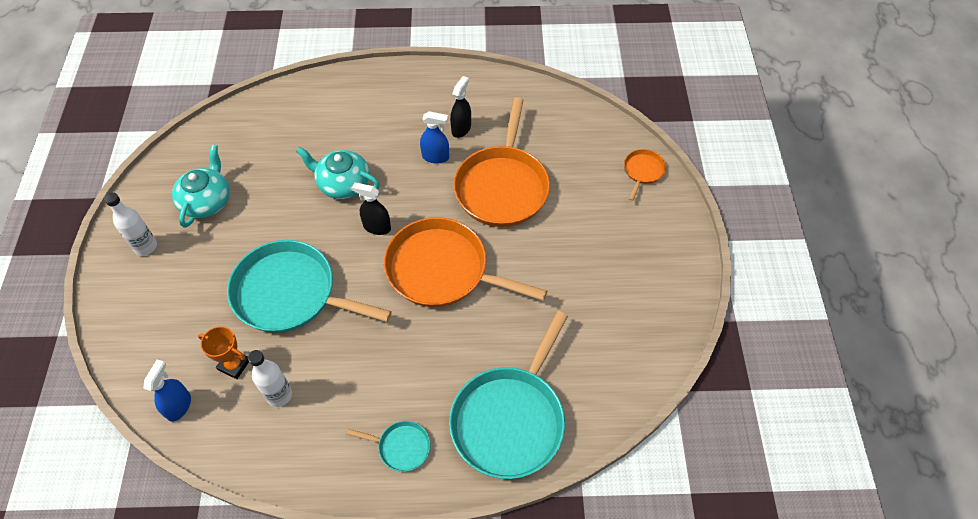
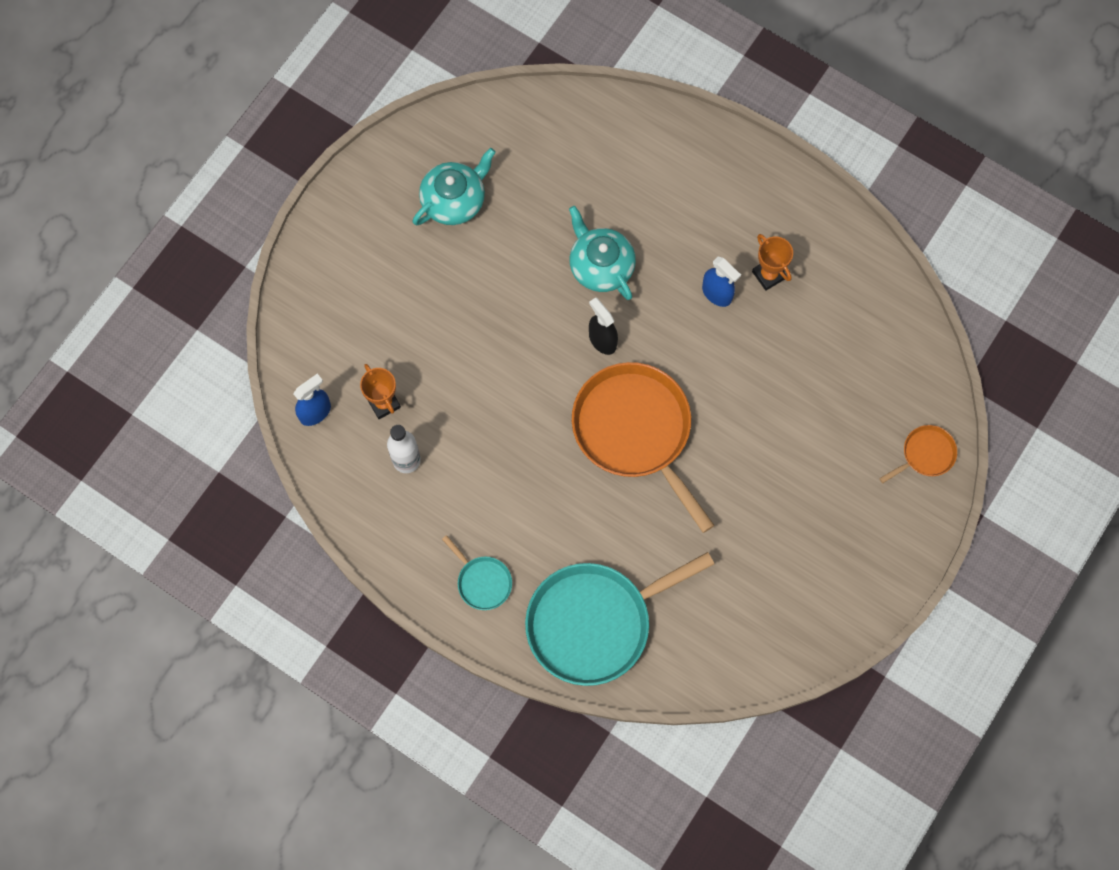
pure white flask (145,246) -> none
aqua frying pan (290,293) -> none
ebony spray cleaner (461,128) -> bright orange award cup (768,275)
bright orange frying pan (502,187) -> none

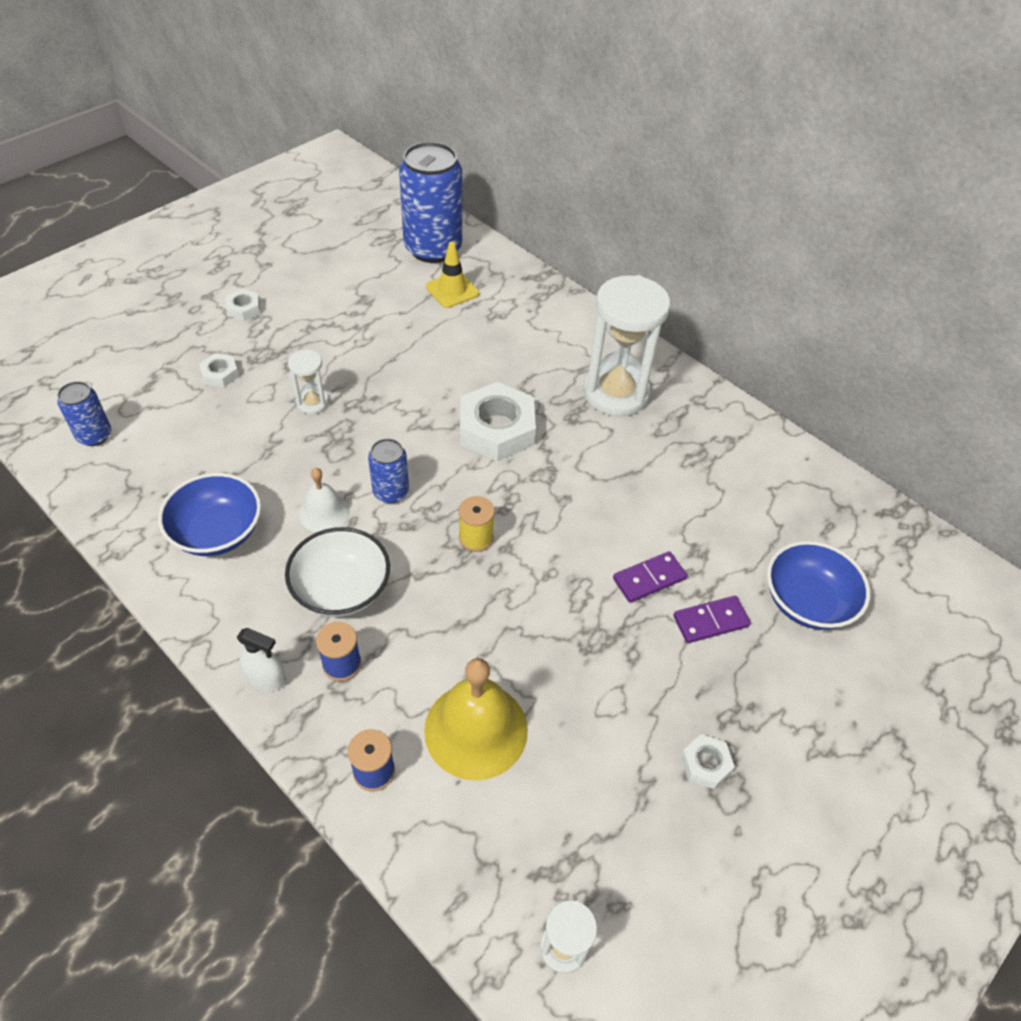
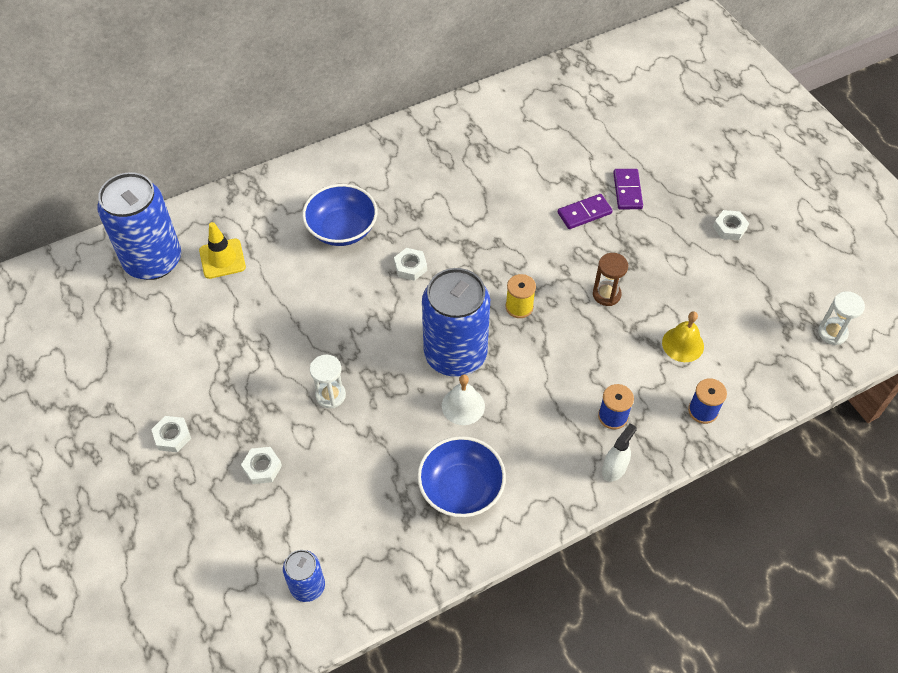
pure white deep dish (341,589) -> none
royal blue can (391,492) -> royal blue can (455,354), x2.03
yellow bell (476,730) -> yellow bell (683,344), x0.57
pure white nut (496,429) -> pure white nut (410,267), x0.47
pure white hourglass (616,393) -> none
purple domino (649,578) -> purple domino (584,213), 75 degrees clockwise
royal blue deep dish (807,602) -> royal blue deep dish (342,229), move
none -> dark brown hourglass (606,294)

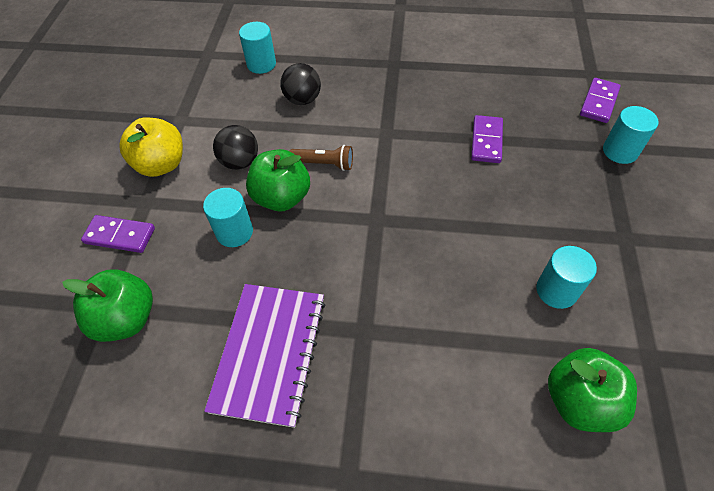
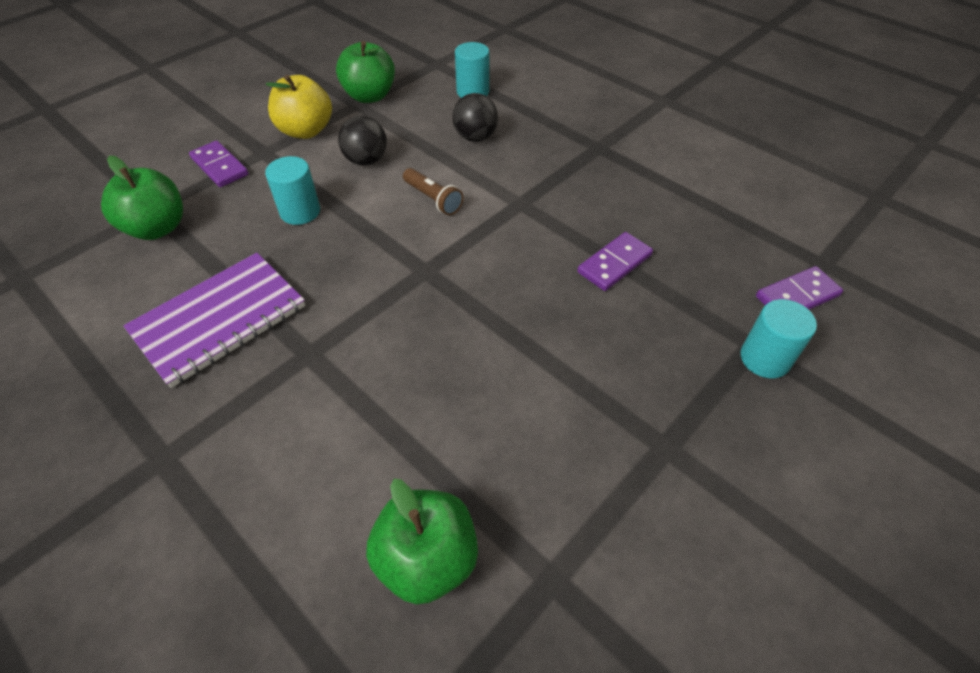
green toy apple (282,197) -> green toy apple (369,96), move
aqua cylinder (556,290) -> none

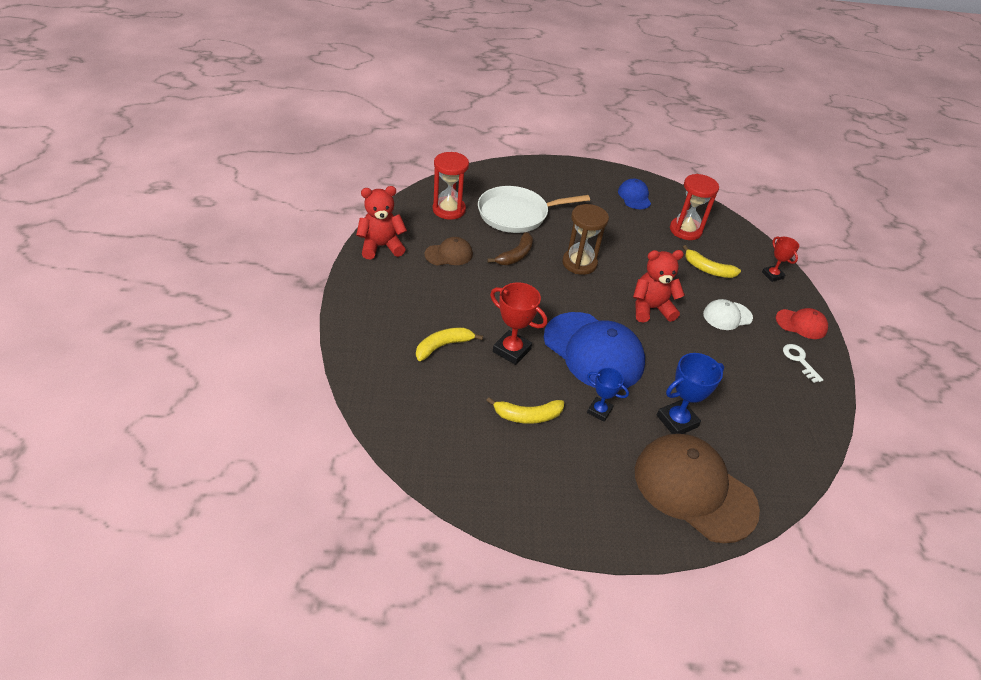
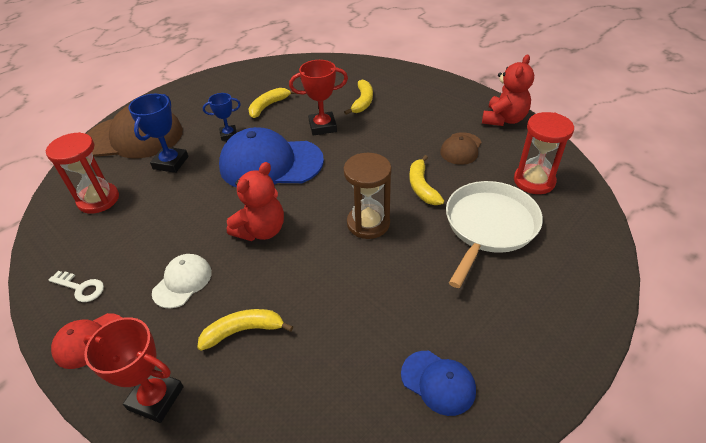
dark brown banana fruit (515,255) -> yellow banana fruit (422,187)
scarlet hourglass (685,230) -> scarlet hourglass (98,200), move
scarlet award cup (772,275) -> scarlet award cup (156,398), x1.55

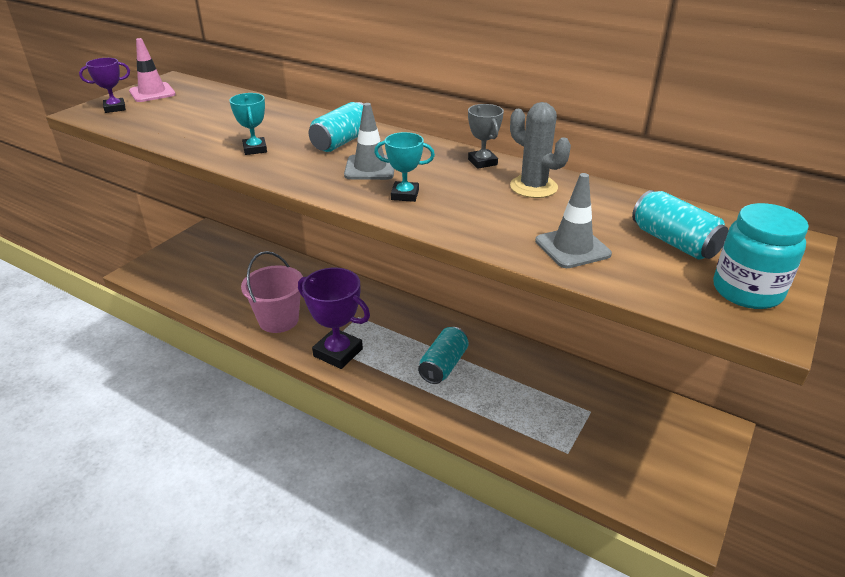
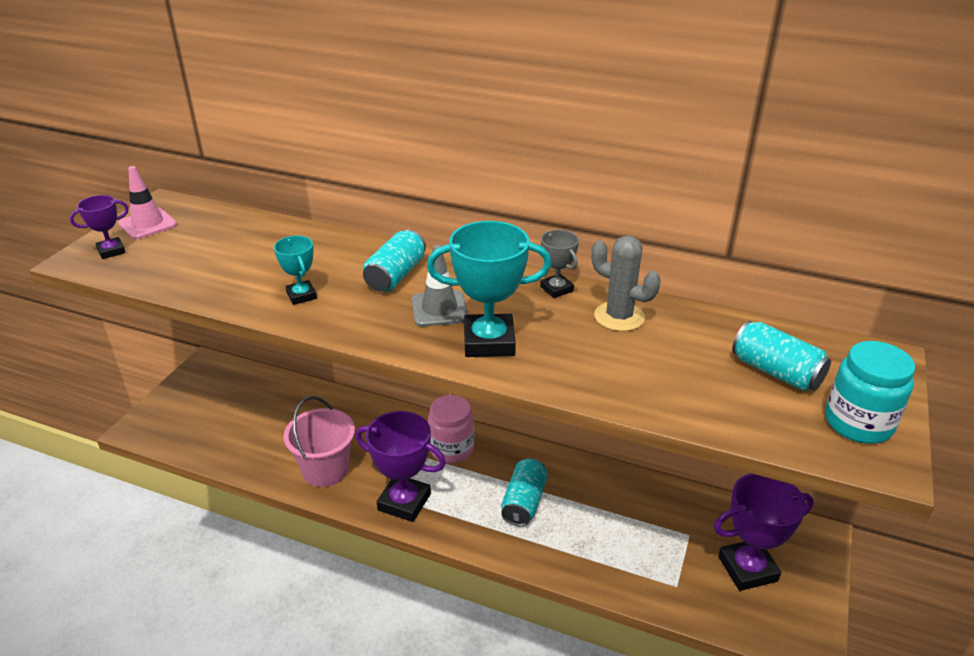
aqua award cup (405,195) -> aqua award cup (489,341), x1.85
gray road cone (572,248) -> none
none -> rose-pink jam jar (451,449)
none -> purple award cup (747,569)

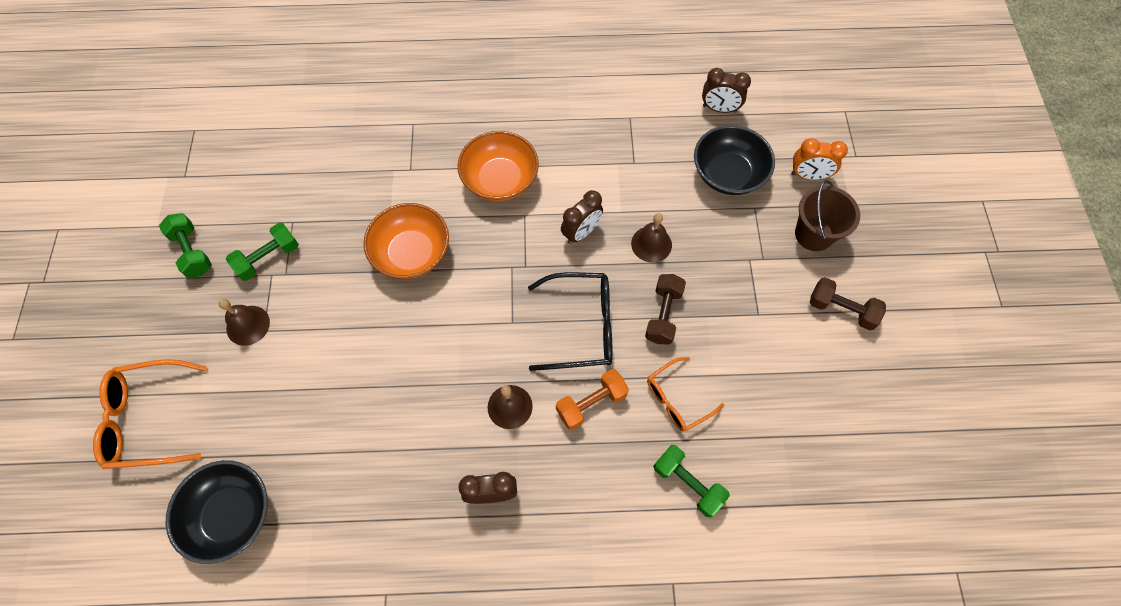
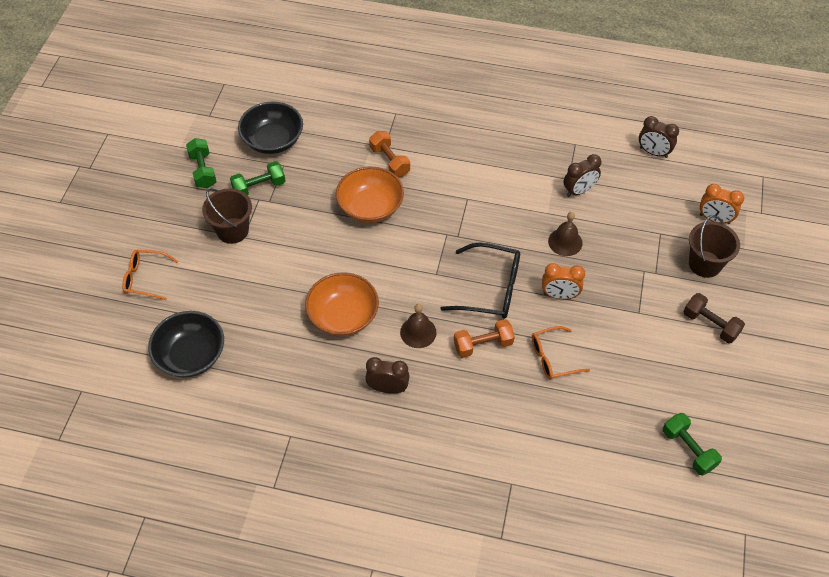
bright orange glasses (148,419) -> bright orange glasses (145,278), x0.64
dark brown bell (248,325) -> dark brown pail (232,230)
bright orange deep dish (500,180) -> bright orange deep dish (343,316), move
dark brown clock (581,232) -> dark brown clock (579,191), move
dark brown free weight (663,315) -> bright orange clock (559,295)
green free weight (688,483) -> green free weight (688,449), move
ebony deep dish (728,174) -> ebony deep dish (273,140), move
none -> bright orange free weight (390,161)

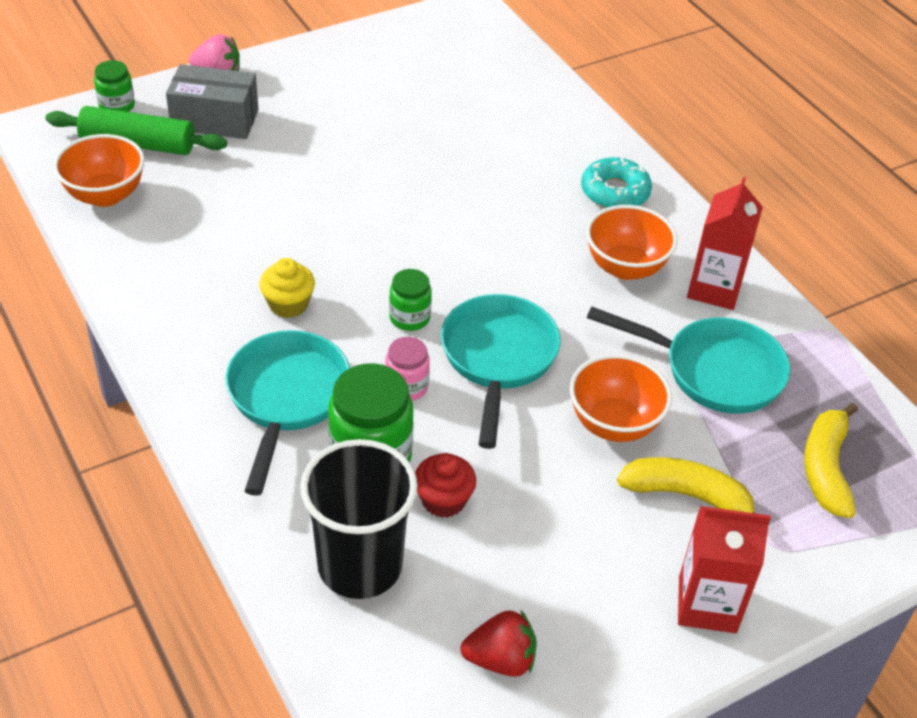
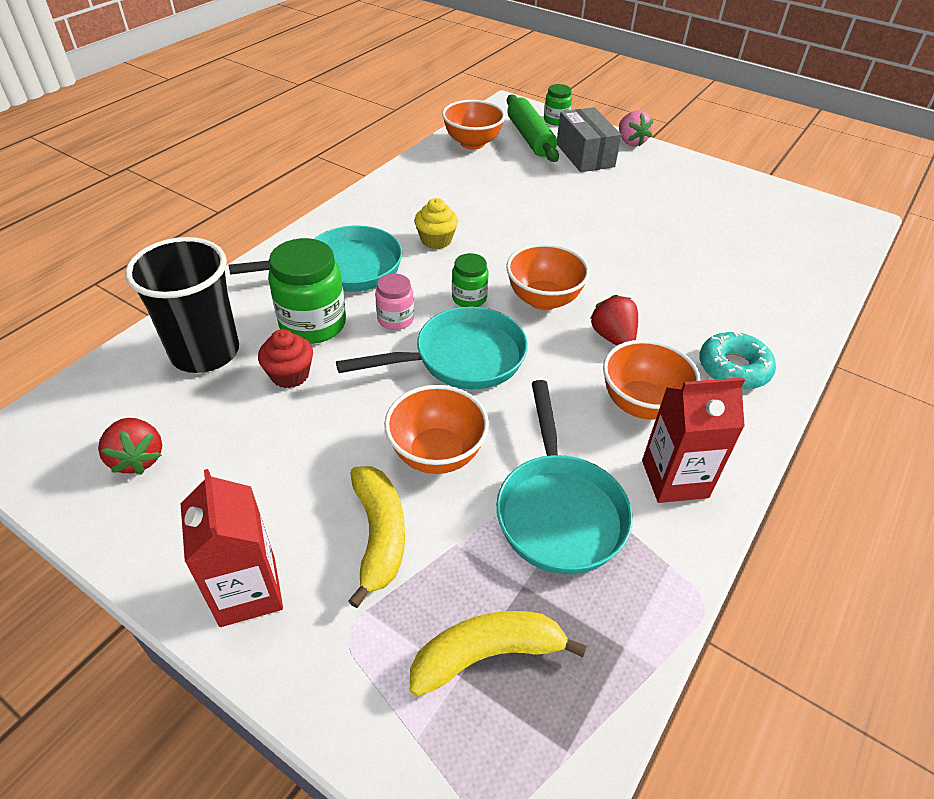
none -> bright orange deep dish (543,300)
none -> scarlet strawberry (613,337)

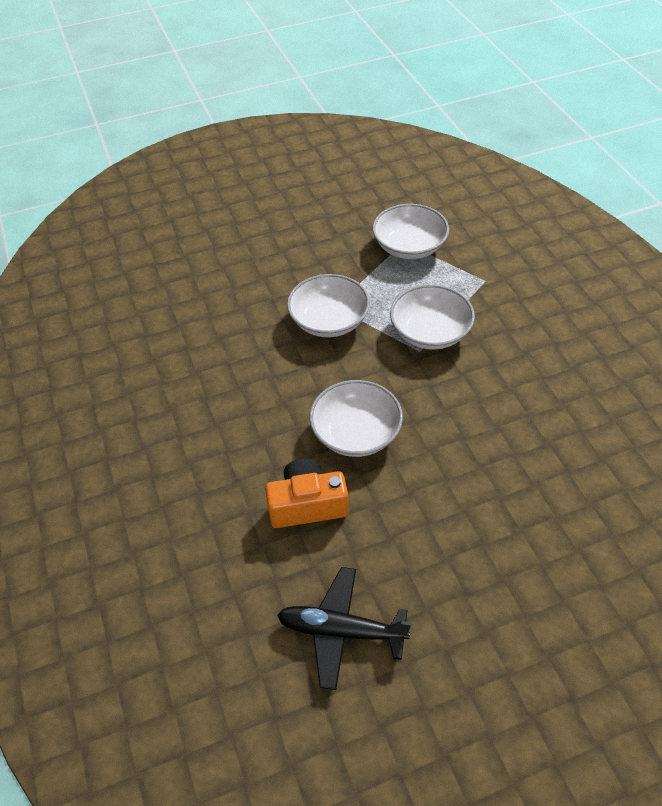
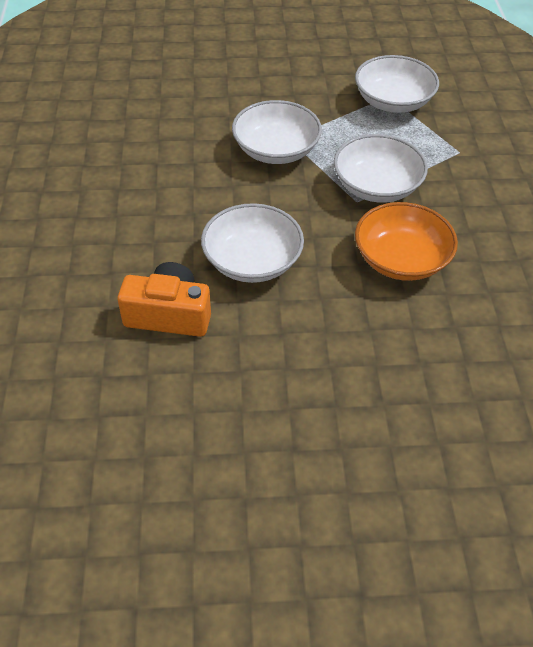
ebony toy plane (341,631) -> none
none -> bright orange deep dish (401,259)

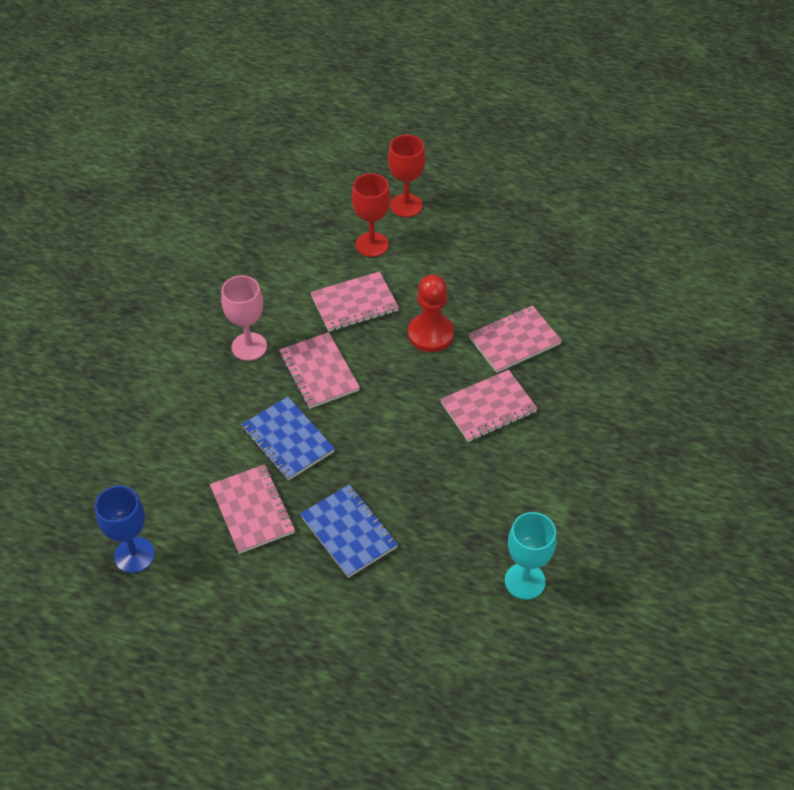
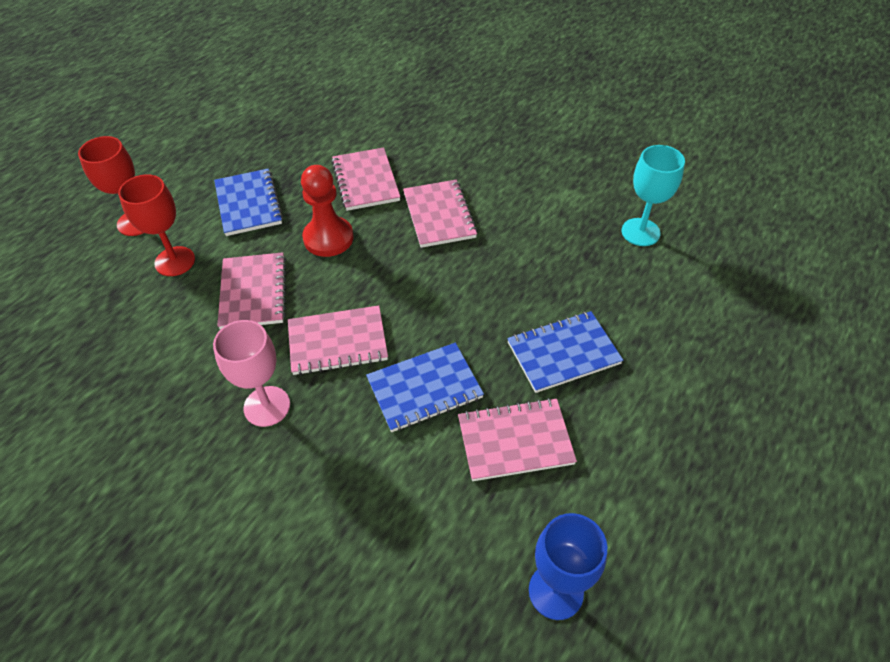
none -> royal blue notebook (248,204)

